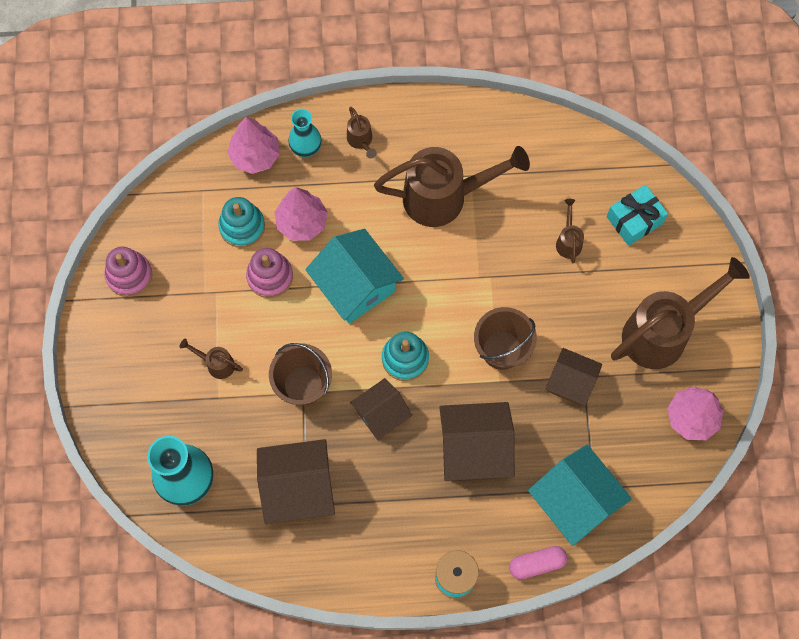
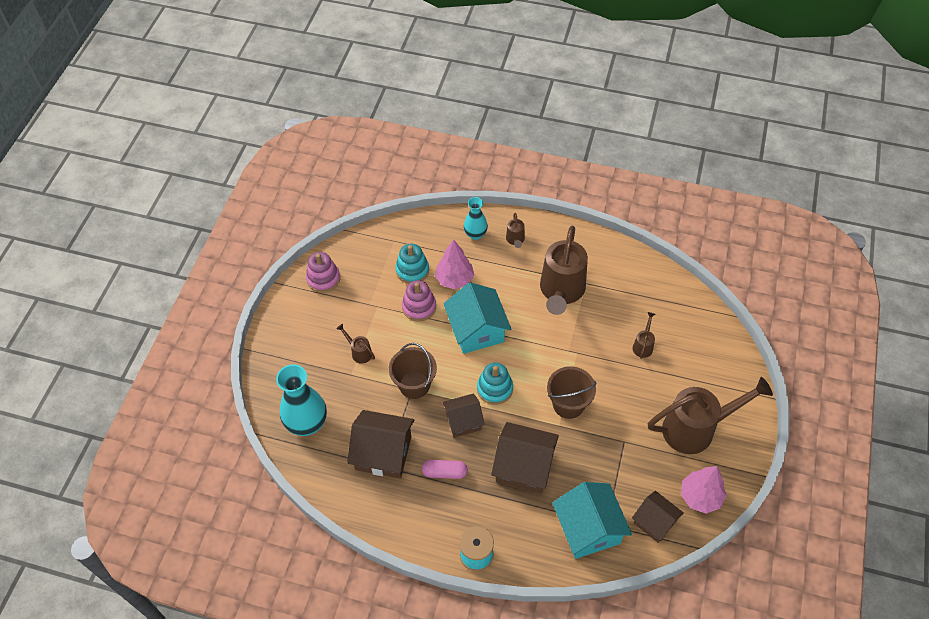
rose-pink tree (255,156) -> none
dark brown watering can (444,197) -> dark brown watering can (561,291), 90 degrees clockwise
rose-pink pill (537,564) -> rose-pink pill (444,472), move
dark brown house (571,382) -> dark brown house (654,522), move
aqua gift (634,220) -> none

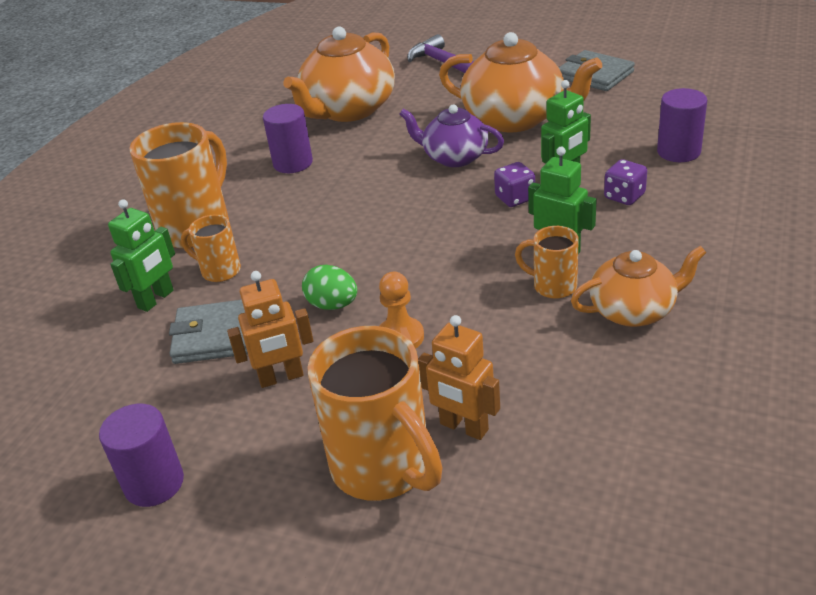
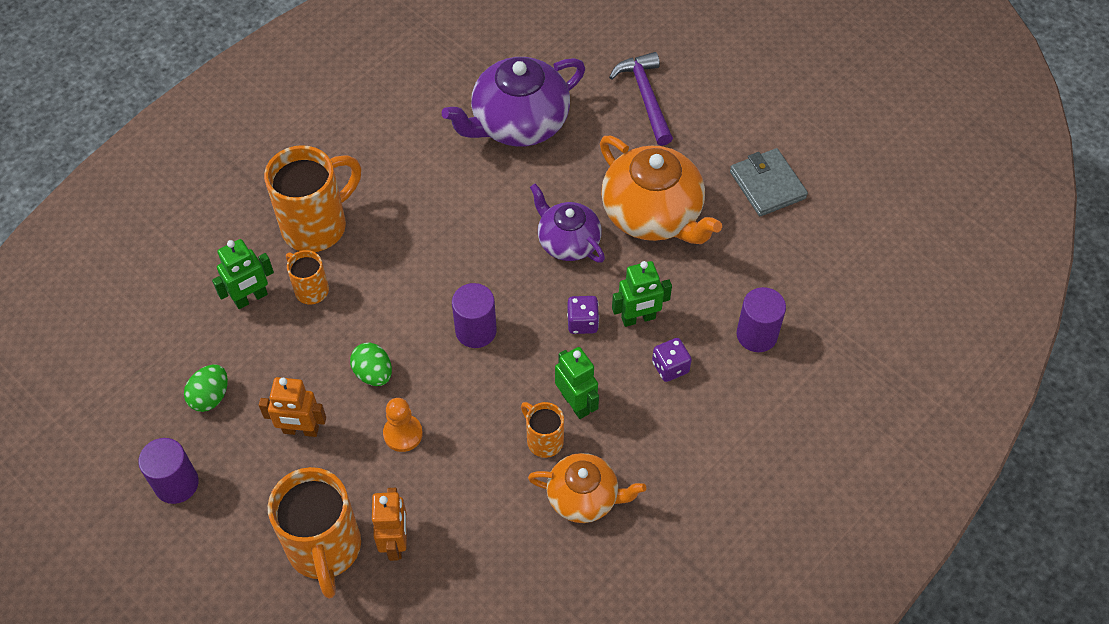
gray wallet (217,335) -> none
purple cylinder (293,163) -> purple cylinder (476,331), move
bright orange teapot (348,110) -> purple teapot (518,123)
bright orange robot figure (463,427) -> bright orange robot figure (395,542), 150 degrees counterclockwise
none -> green toy egg (210,397)

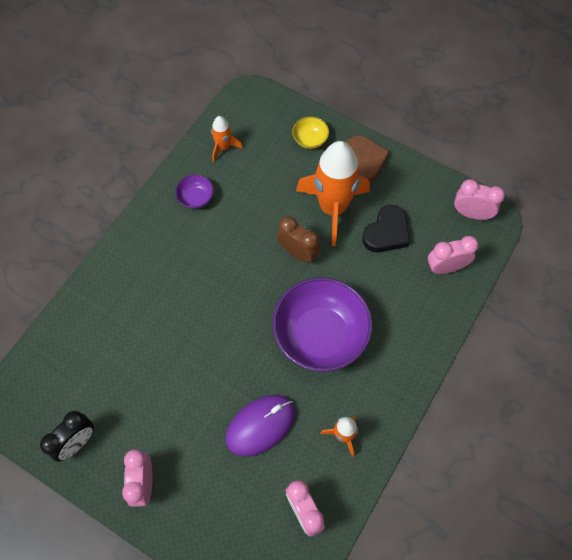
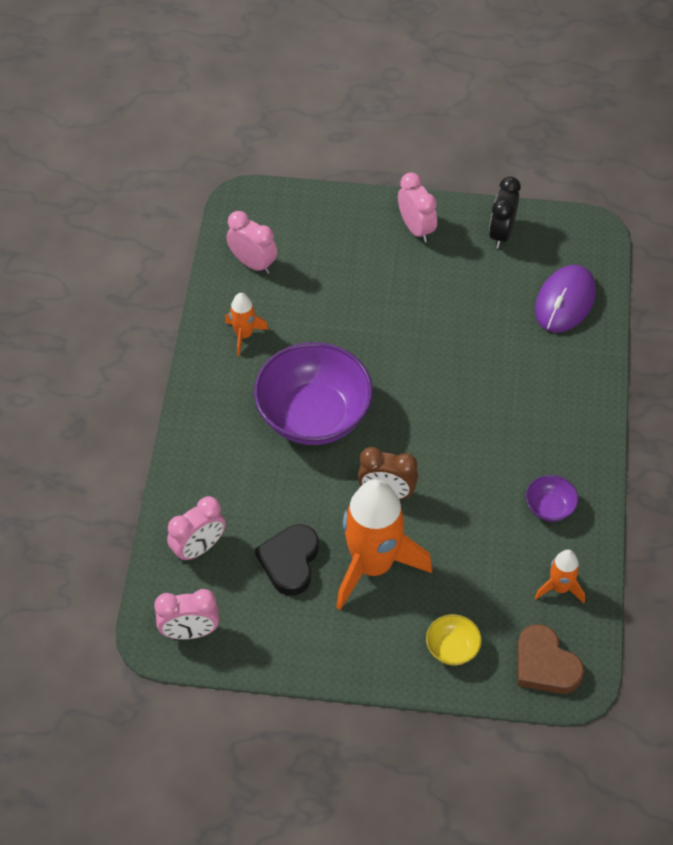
purple mouse (260,425) -> purple mouse (565,301), move
dark brown heart shape (364,161) -> dark brown heart shape (545,665), move

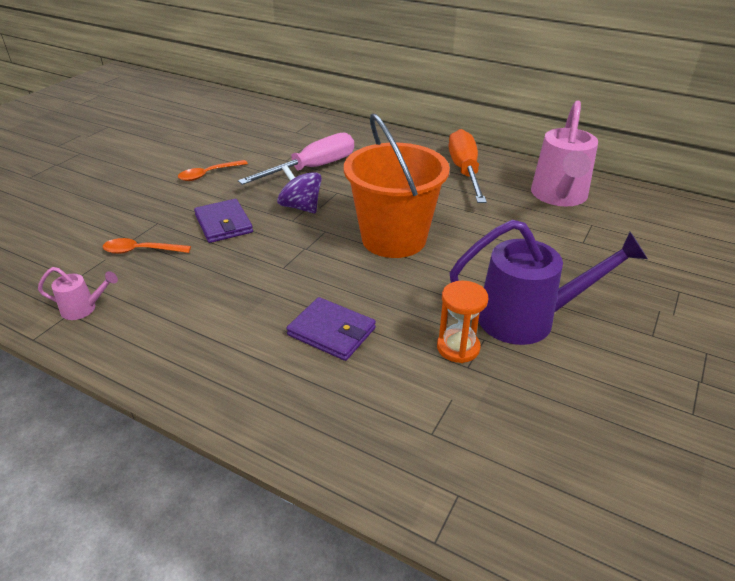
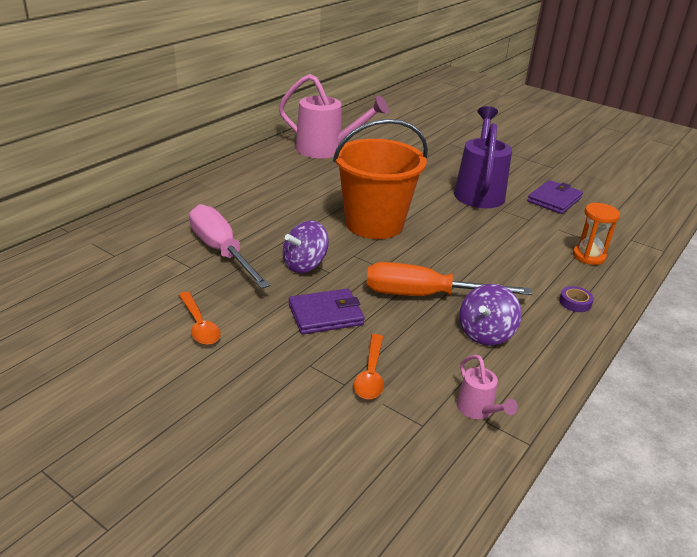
rose-pink watering can (83,309) -> rose-pink watering can (478,410), 150 degrees clockwise
purple wallet (331,332) -> purple wallet (554,200), move
bright orange hourglass (458,348) -> bright orange hourglass (588,256), move
bright orange screwdriver (465,171) -> bright orange screwdriver (425,295), move
none -> purple whirligig (485,333)
none -> purple roll of tape (575,302)

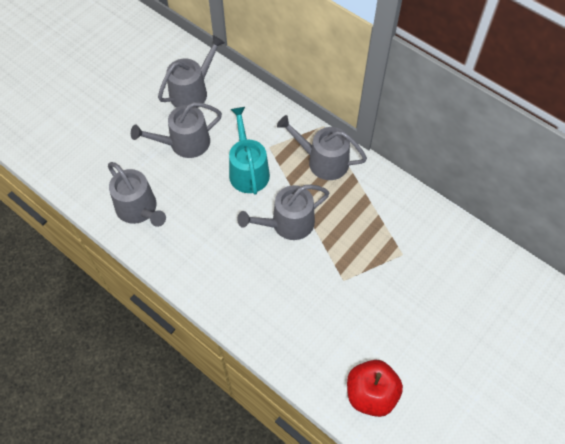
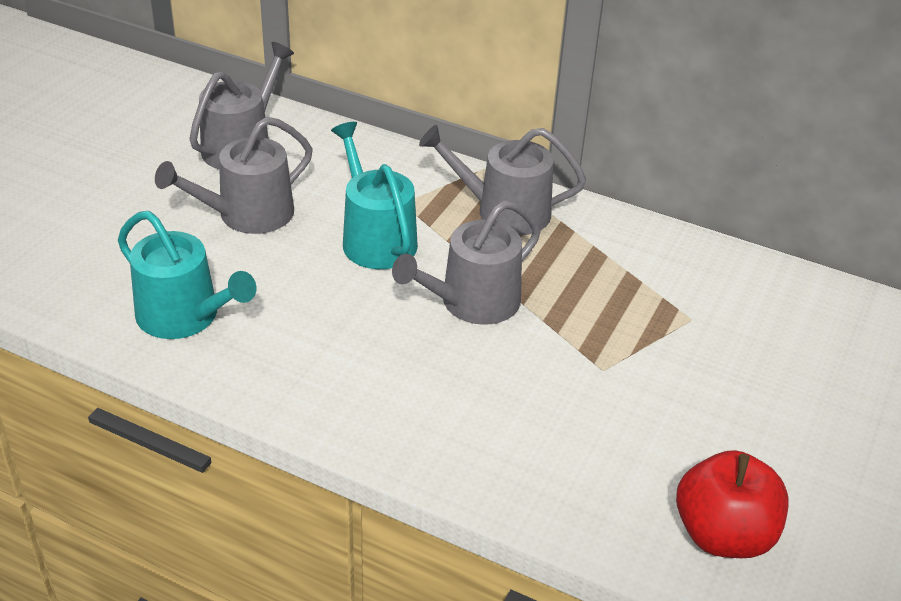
gray watering can (139,209) -> aqua watering can (185,316)

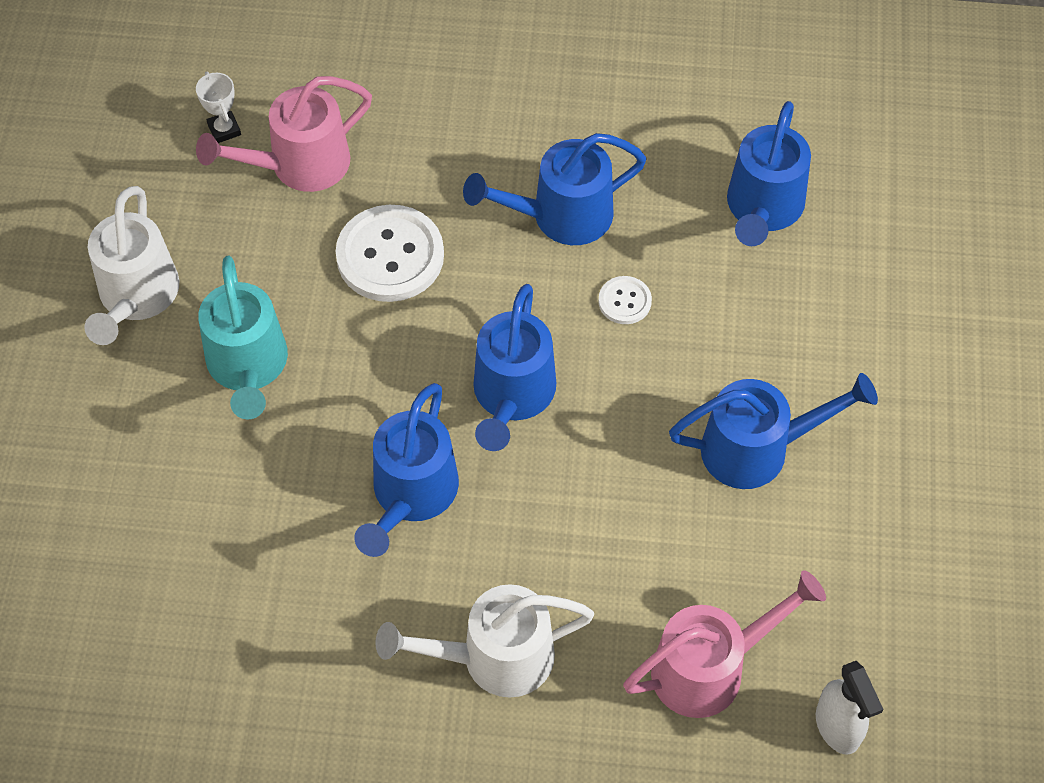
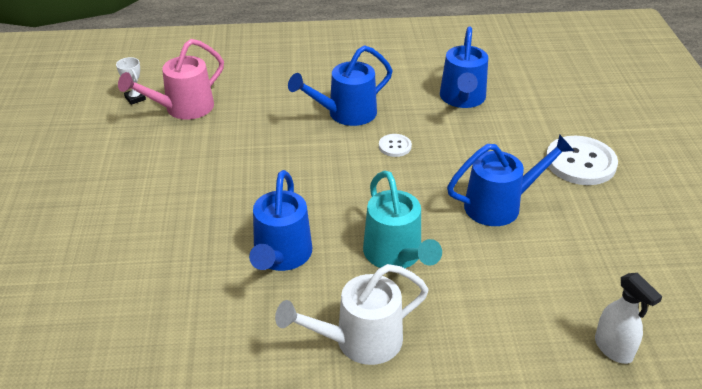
pure white watering can (136,298) -> none
aqua watering can (248,368) -> aqua watering can (396,256), move
pure white button (390,256) -> pure white button (580,162), move
royal blue watering can (511,397) -> none
rose-pink watering can (711,667) -> none

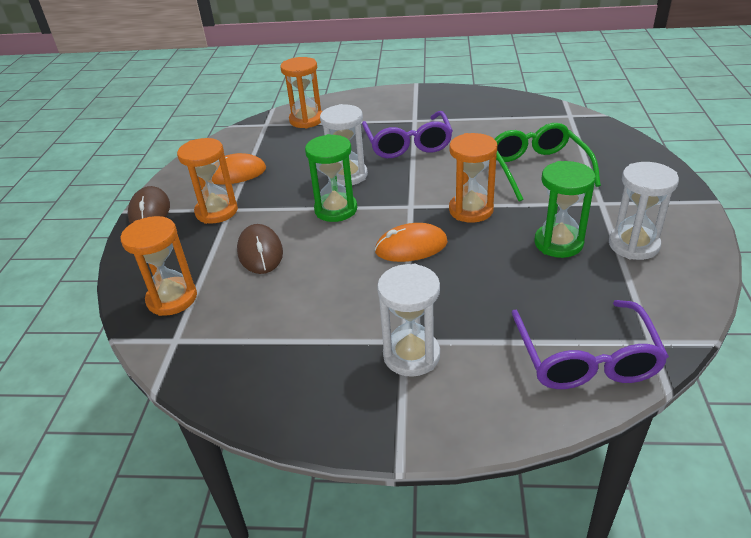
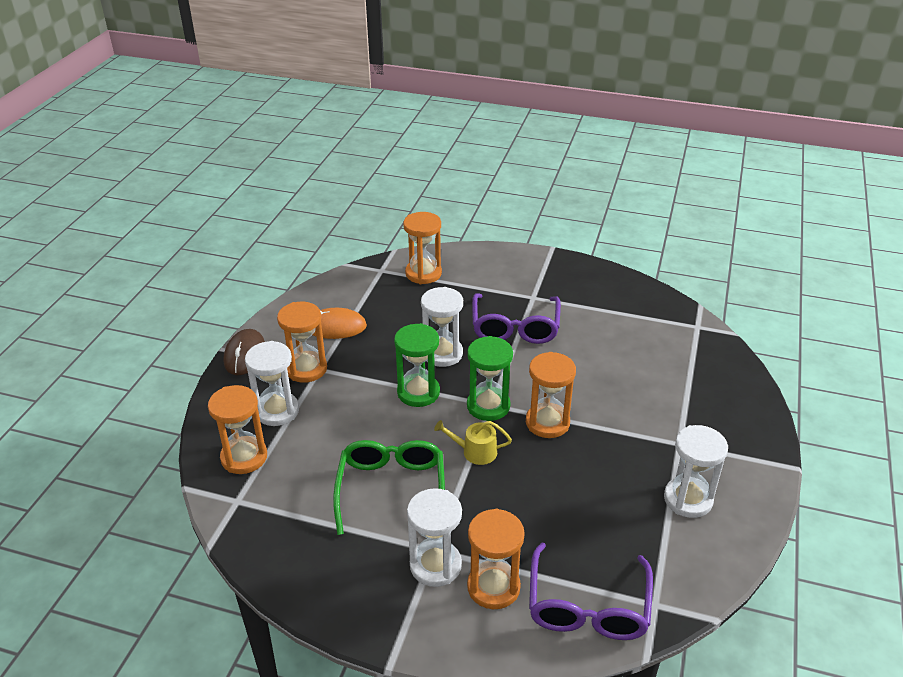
dark brown mouse (260,252) -> none
bright orange mouse (411,247) -> yellow watering can (475,451)
green glasses (537,169) -> green glasses (391,489), move
green hourglass (558,243) -> green hourglass (488,406), move
none -> pure white hourglass (277,411)
none -> bright orange hourglass (493,587)

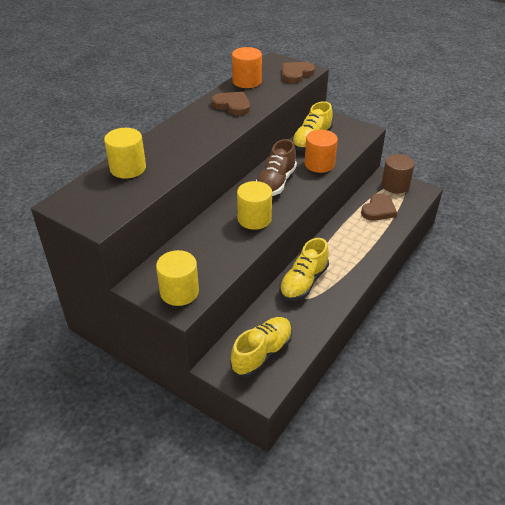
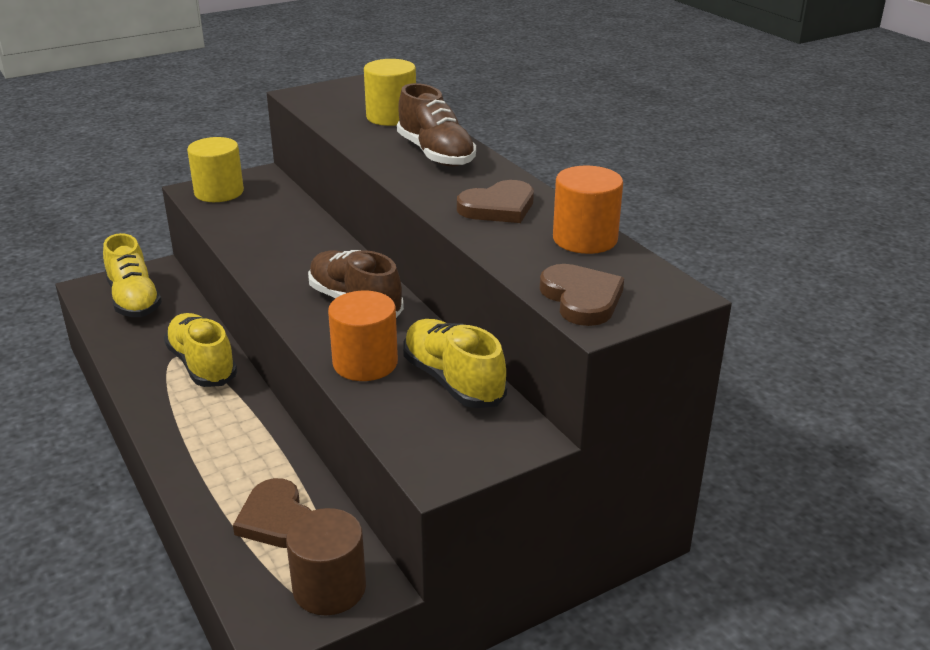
yellow cylinder (254,219) -> none
none -> dark brown shoe (436,154)

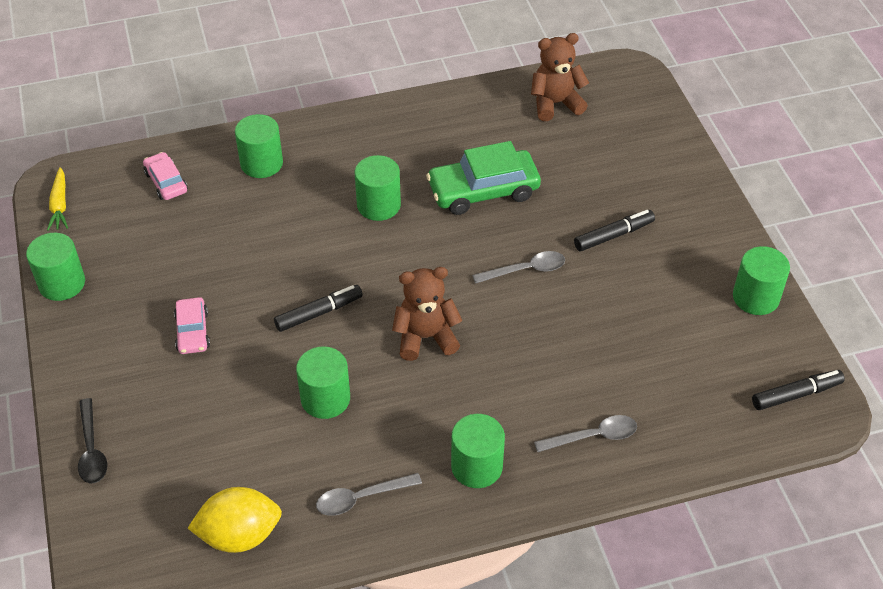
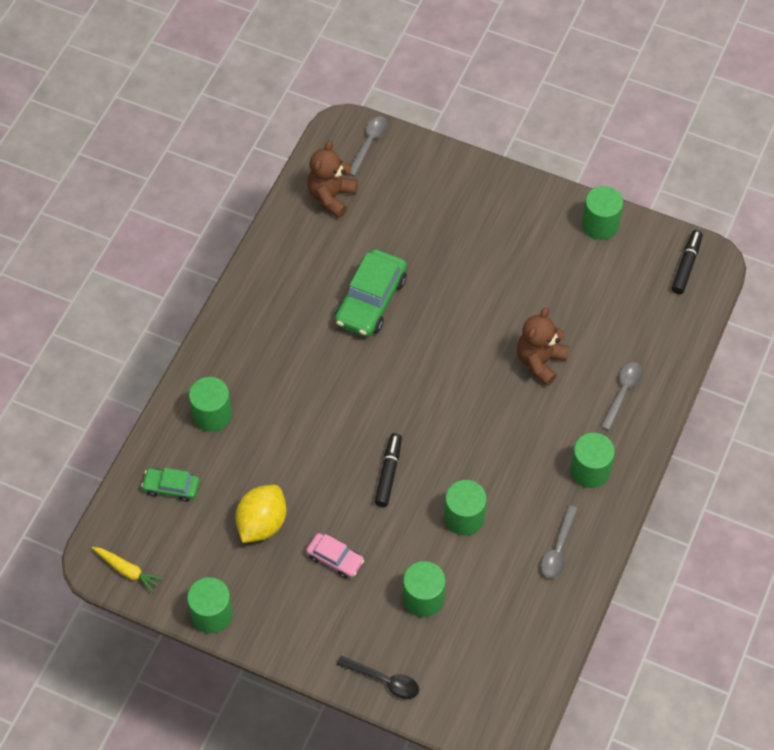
rose-pink toy car (166,182) -> green toy car (171,487)
yellow lemon (240,535) -> yellow lemon (262,523), move
green cylinder (378,205) -> green cylinder (423,598), move
dark brown teddy bear (425,337) -> dark brown teddy bear (540,361), move
gray teaspoon (526,270) -> gray teaspoon (369,143), move
ebony marker (613,235) -> none

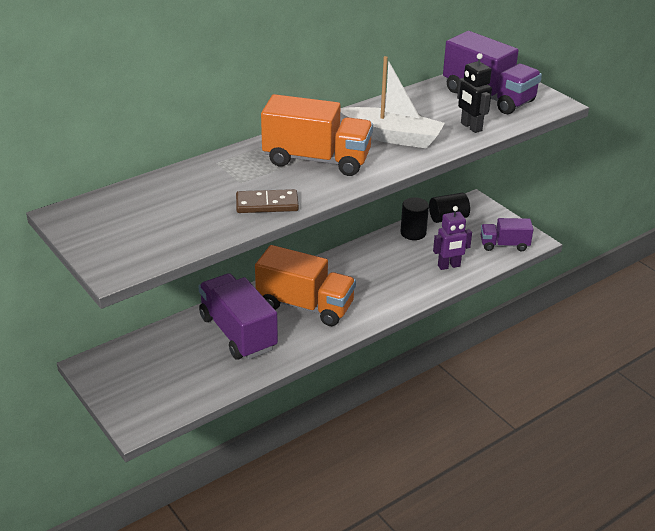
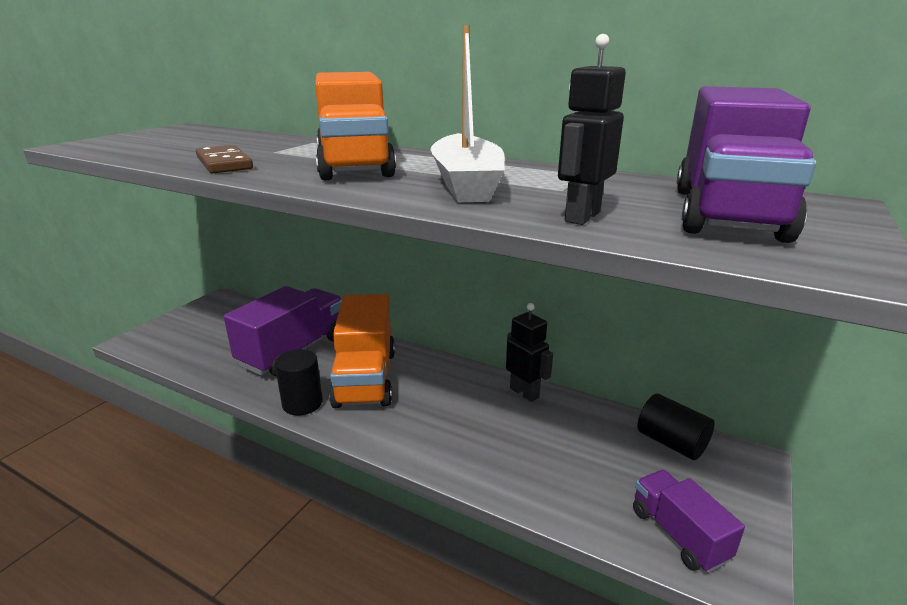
ebony cylinder (413,233) -> ebony cylinder (302,403), move
purple robot figure (449,266) -> none
none -> ebony robot figure (524,393)

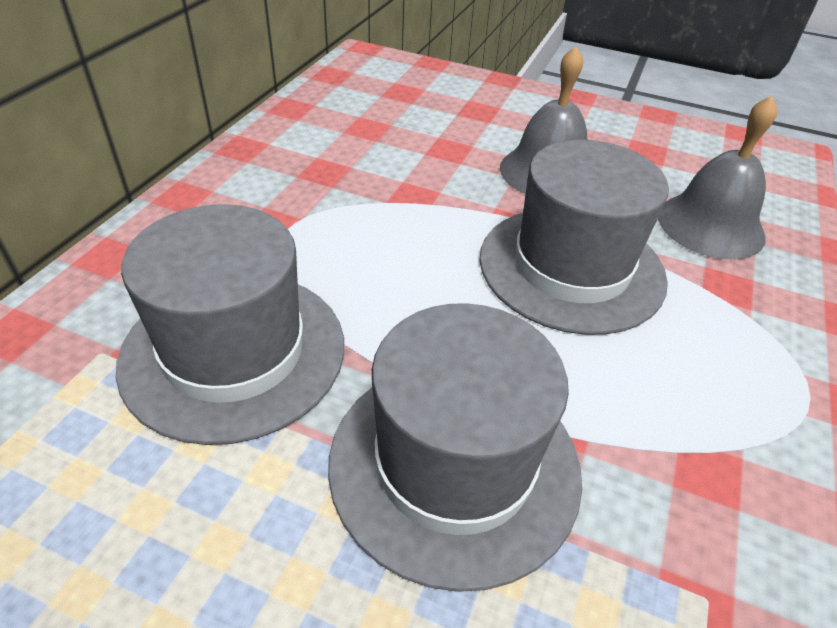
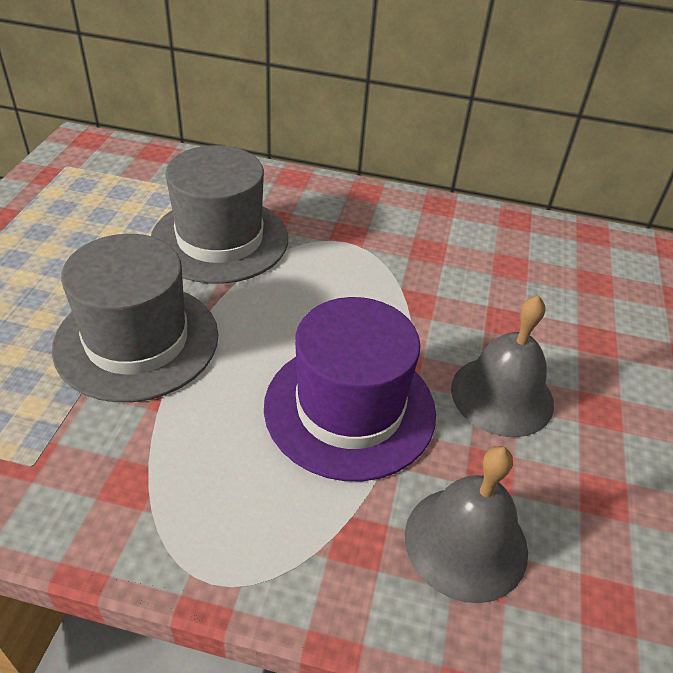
gray hat (571,267) -> purple hat (350,408)

